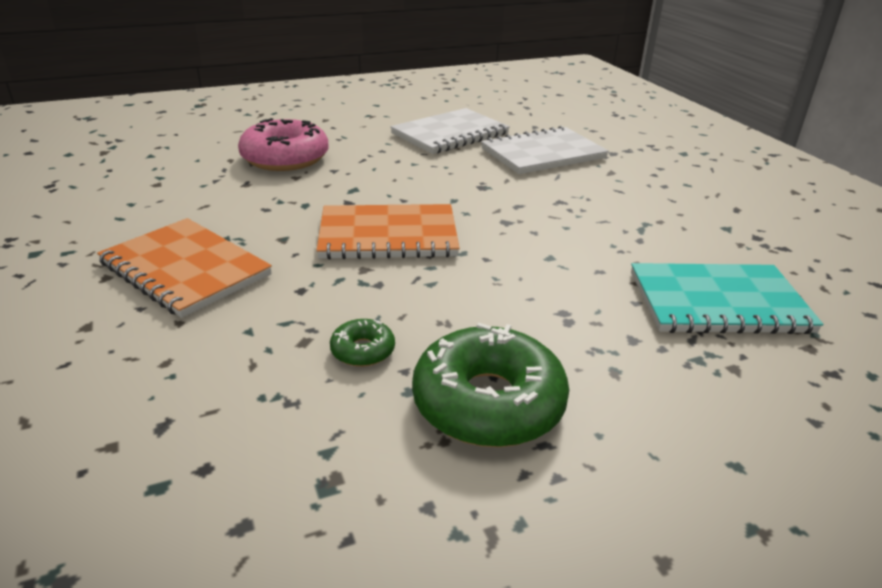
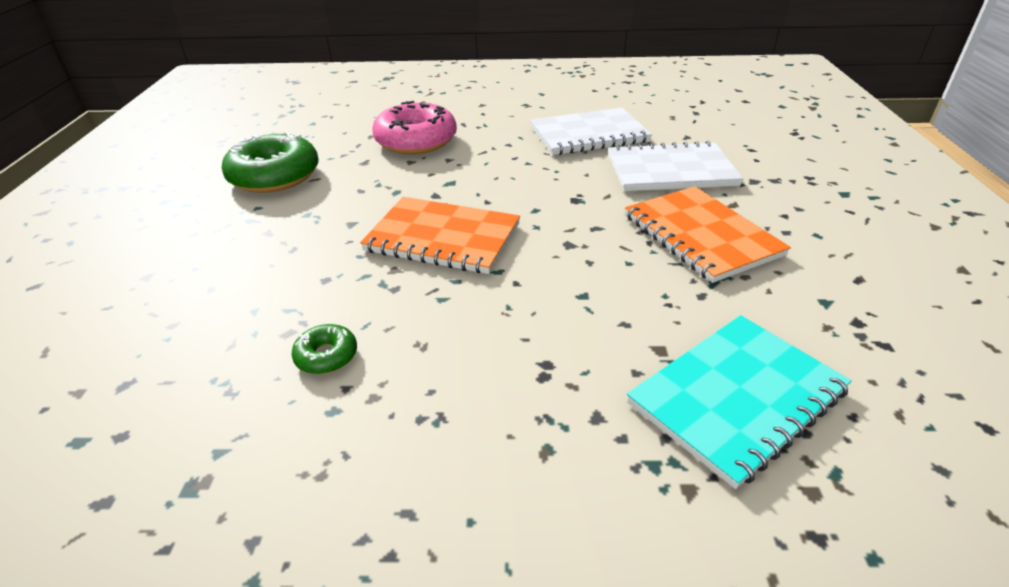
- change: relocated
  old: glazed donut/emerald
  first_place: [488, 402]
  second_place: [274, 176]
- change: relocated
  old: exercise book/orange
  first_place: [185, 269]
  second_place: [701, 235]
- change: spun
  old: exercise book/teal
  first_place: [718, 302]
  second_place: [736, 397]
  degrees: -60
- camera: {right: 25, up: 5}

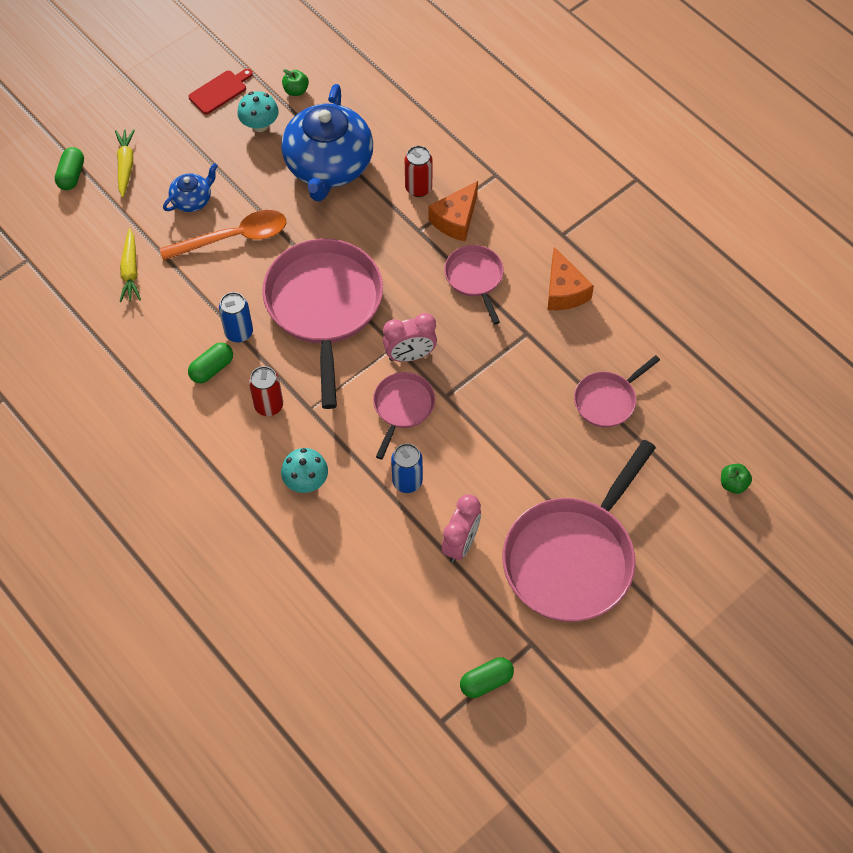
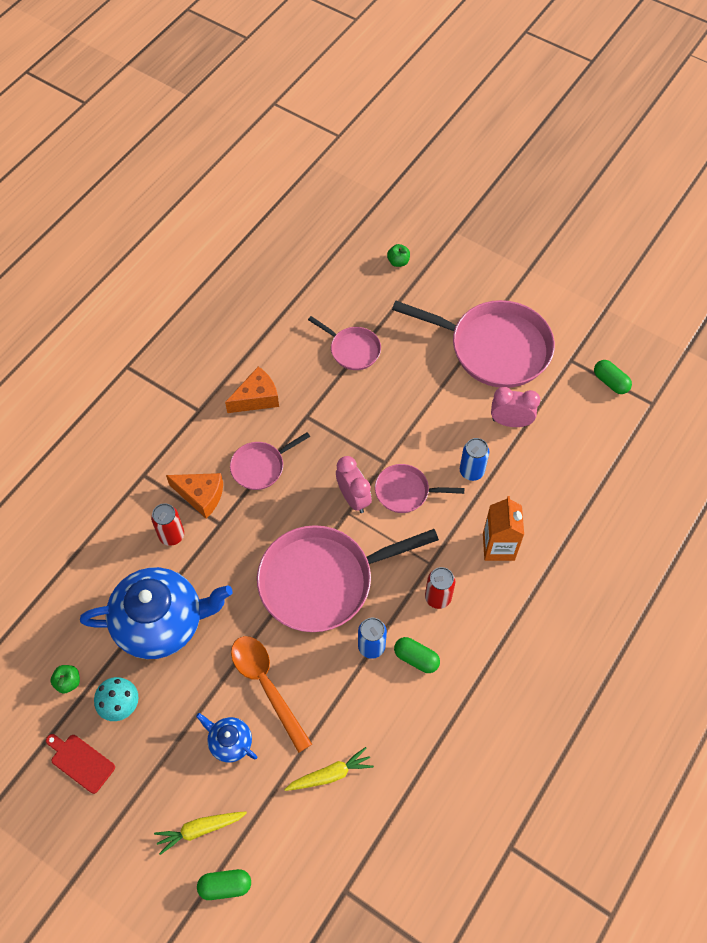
- change: exchanged
  old: fungus/teal
  new: milk carton/orange
  first_place: [306, 481]
  second_place: [498, 546]
- camera: {right: -105, up: 0}

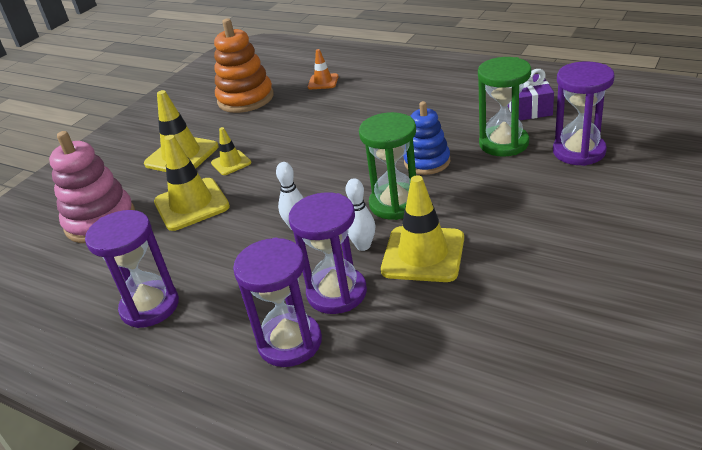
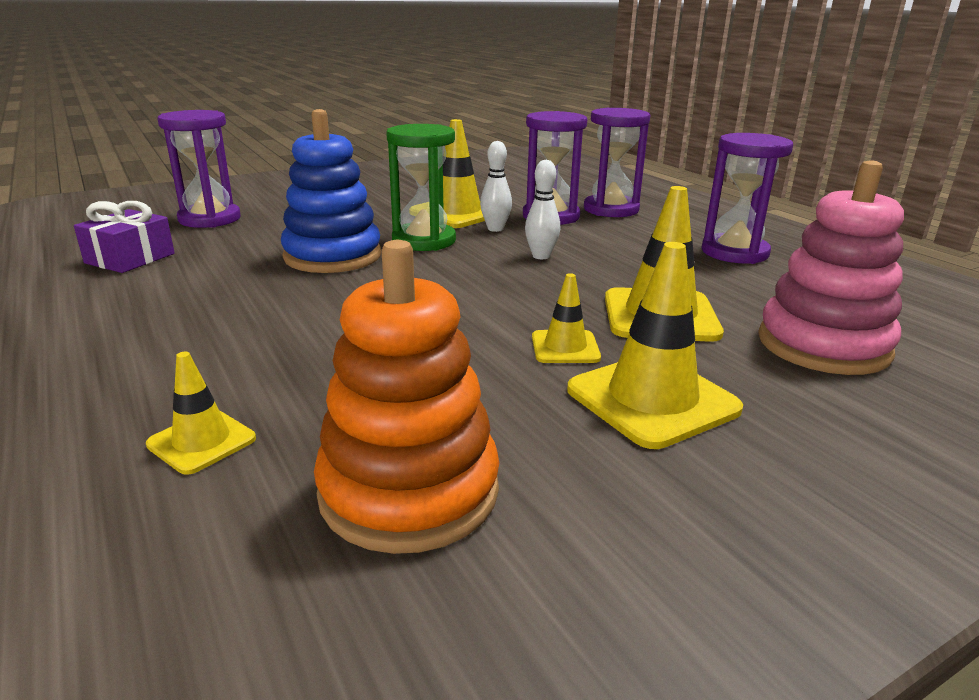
- change: colour
  old: road cone/orange
  new: road cone/golden
  first_place: [323, 82]
  second_place: [202, 441]
- change: size
  old: stacking toy/blue
  first_place: [427, 162]
  second_place: [332, 256]
  factor: 1.51
- change: missing
  old: hourglass/emerald
  first_place: [503, 143]
- camera: {right: -155, up: -10}

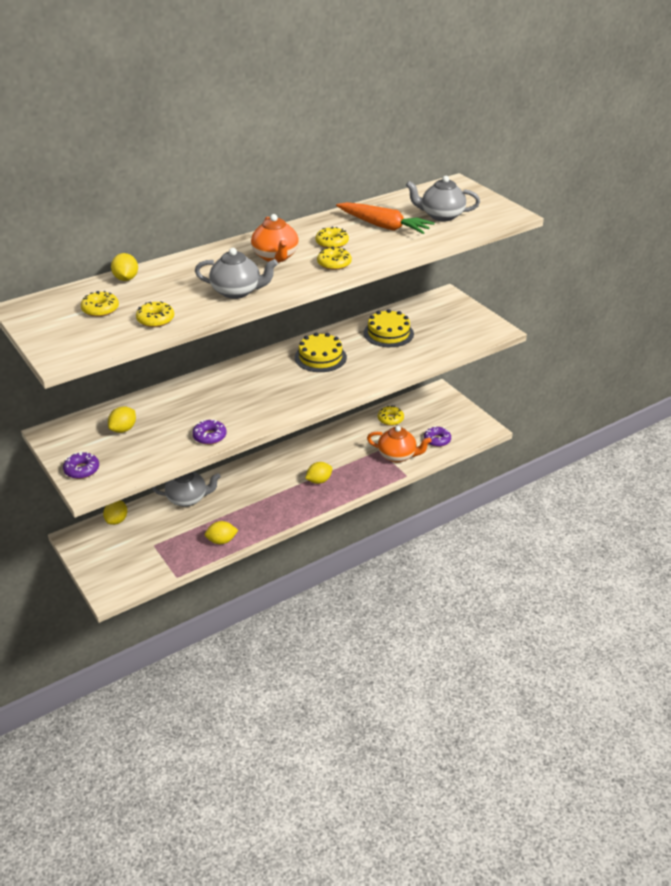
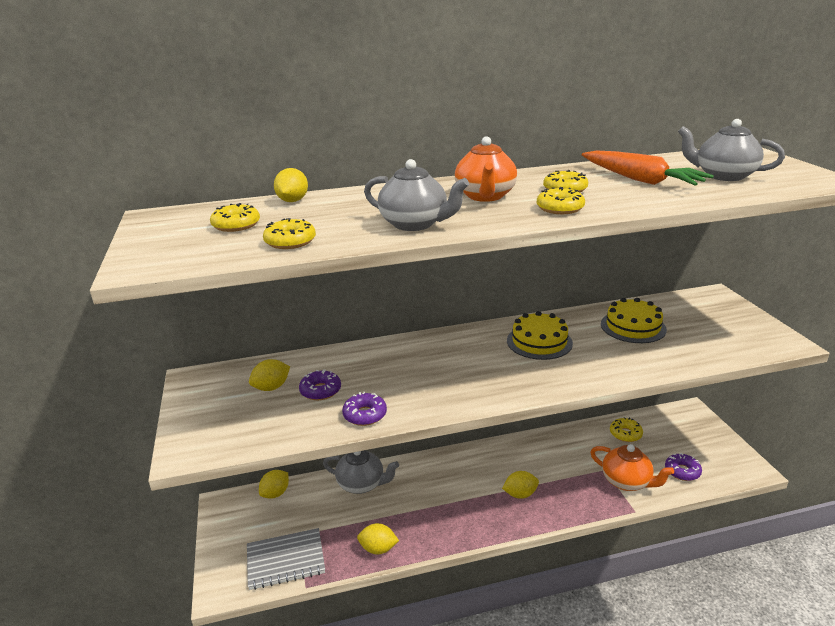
- change: appeared
  new: exercise book/ash-grey
  second_place: [285, 560]
- change: relocated
  old: glazed donut/royal purple
  first_place: [82, 470]
  second_place: [320, 391]
- camera: {right: 20, up: -10}

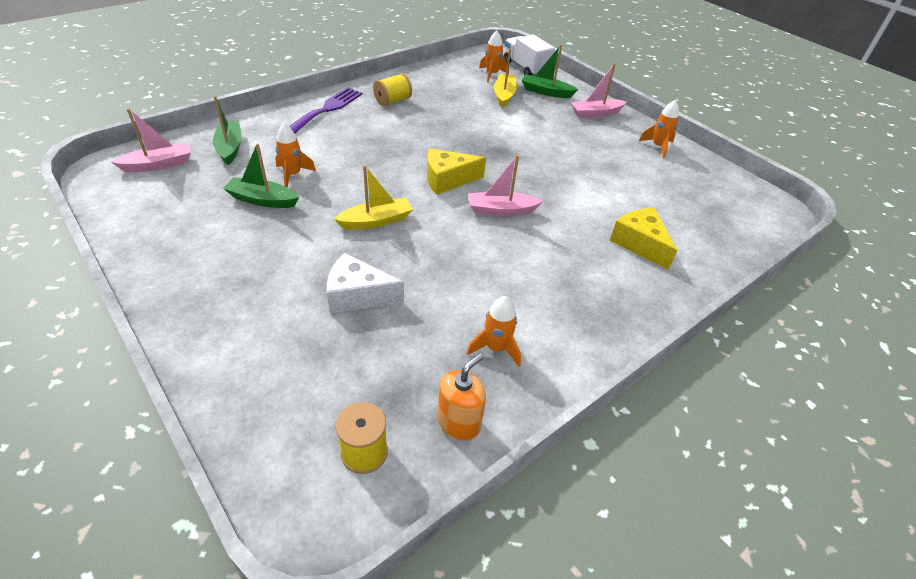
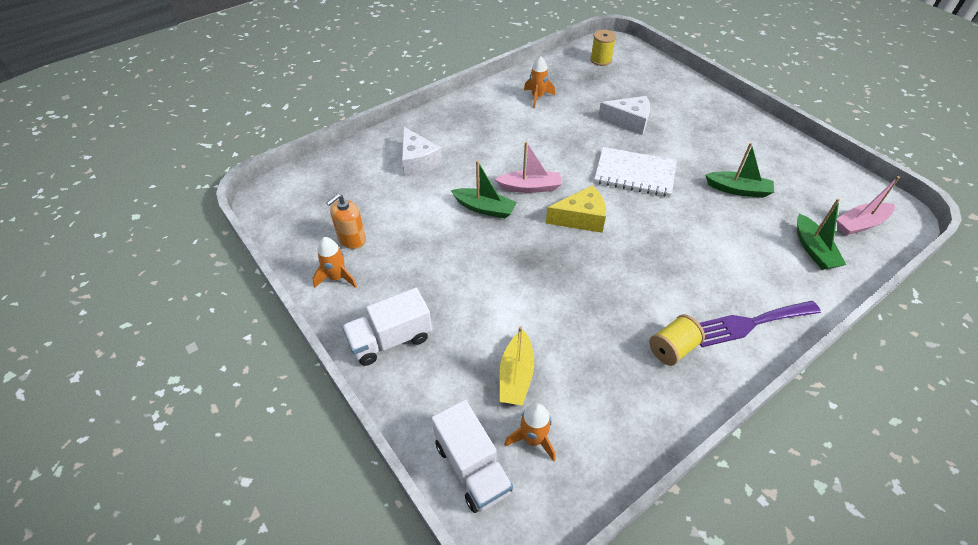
- change: relocated
  old: pump bottle/orange
  first_place: [459, 422]
  second_place: [352, 239]
- change: exchanged
  old: toy boat/rose-pink
  new: truck/white
  first_place: [595, 114]
  second_place: [390, 339]
- change: colour
  old: piece of cheese/golden
  new: piece of cheese/white
  first_place: [639, 244]
  second_place: [418, 161]
- change: relocated
  old: toy boat/emerald
  first_place: [546, 92]
  second_place: [484, 208]
- change: exchanged
  old: toy boat/golden
  new: exercise book/white
  first_place: [376, 221]
  second_place: [634, 174]
- change: spun
  old: dinner fork/royal purple
  first_place: [327, 109]
  second_place: [749, 323]
  degrees: 45
- change: missing
  old: rocket/orange
  first_place: [293, 175]
- camera: {right: -175, up: 5}

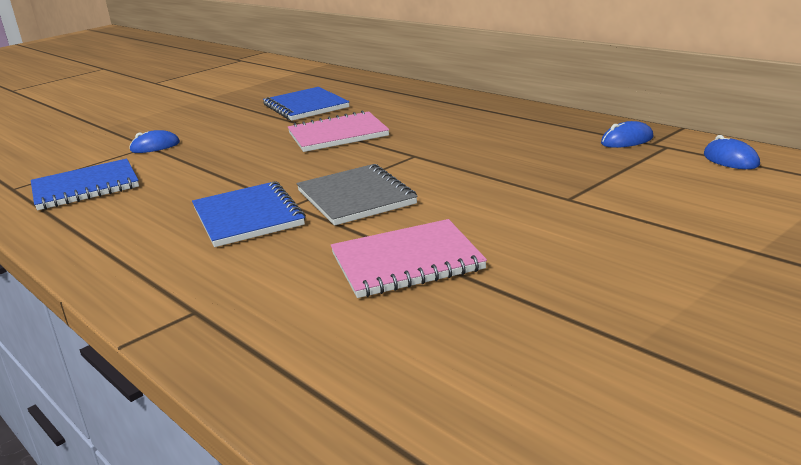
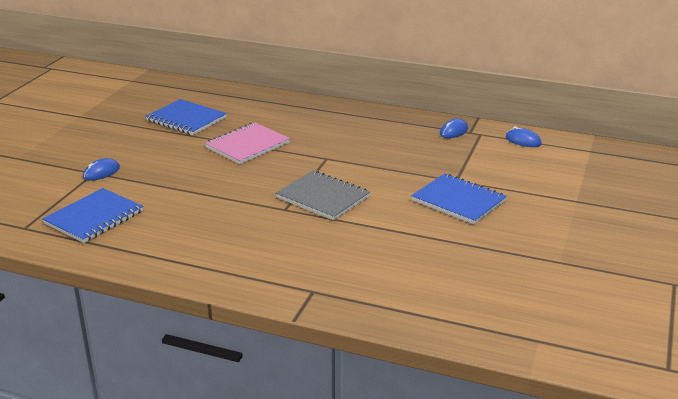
- change: relocated
  old: exercise book/blue
  first_place: [248, 217]
  second_place: [458, 201]
- change: missing
  old: exercise book/rose-pink
  first_place: [406, 262]
- camera: {right: -30, up: 5}

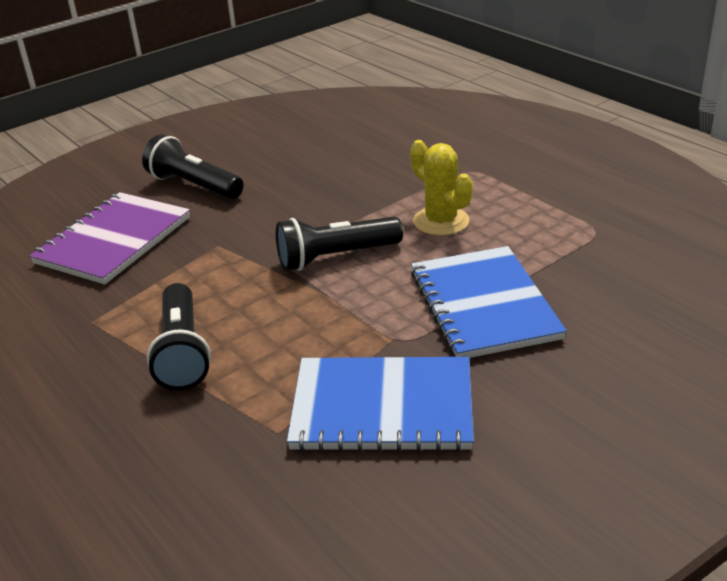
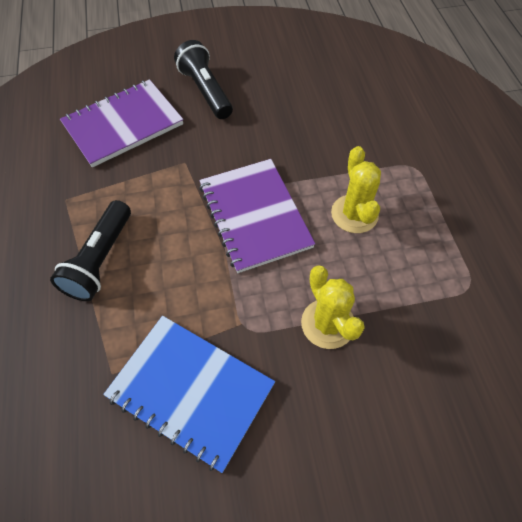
- change: exchanged
  old: torch/jet-black
  new: exercise book/royal purple
  first_place: [336, 257]
  second_place: [254, 216]
- change: exchanged
  old: exercise book/blue
  new: saguaro cactus/golden
  first_place: [483, 305]
  second_place: [327, 324]
- camera: {right: 25, up: 25}

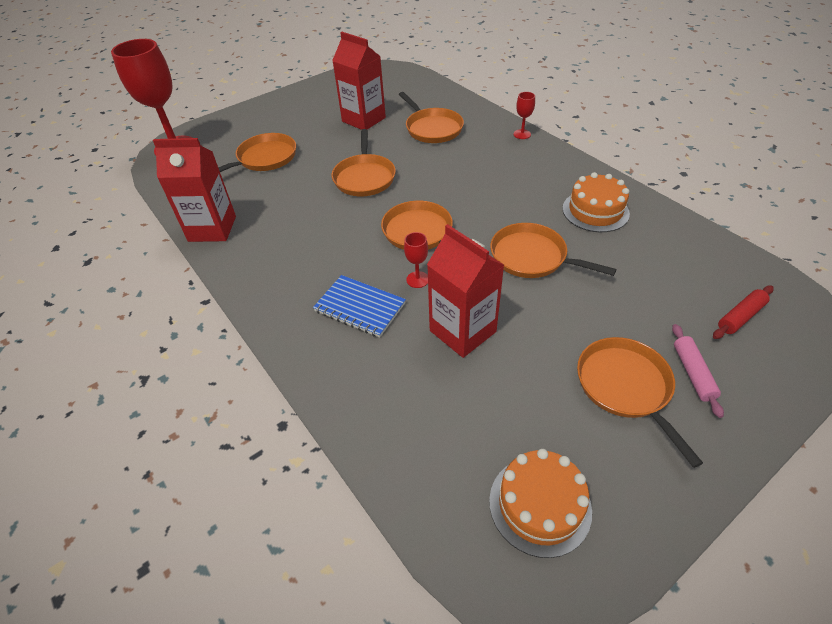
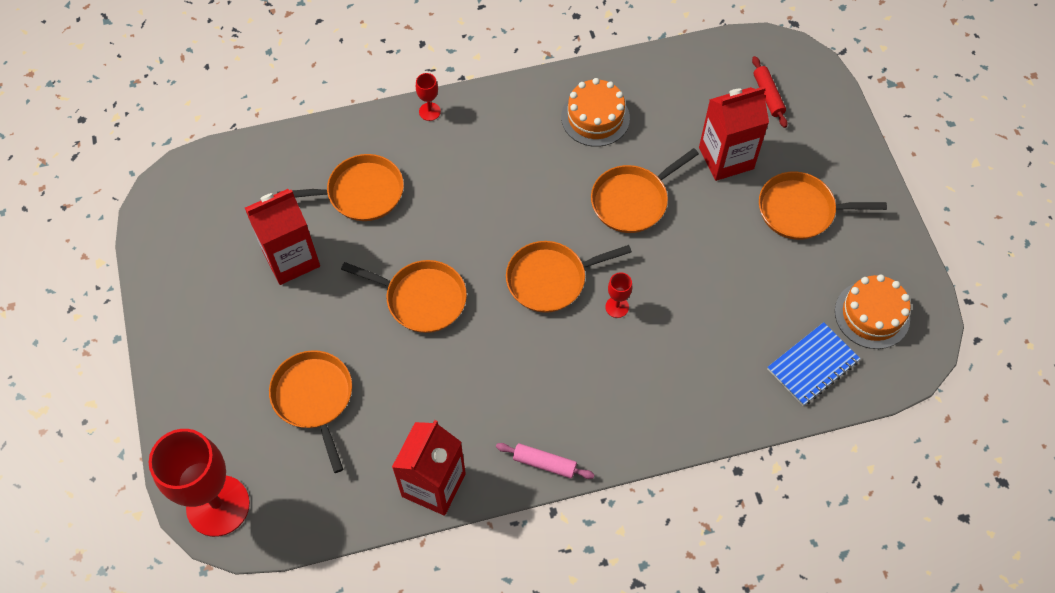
- change: relocated
  old: dough roller/rose-pink
  first_place: [693, 373]
  second_place: [544, 463]
- change: relocated
  old: milk carton/red
  first_place: [462, 331]
  second_place: [726, 158]
- change: relocated
  old: exercise book/blue
  first_place: [360, 307]
  second_place: [812, 365]
- camera: {right: -70, up: 15}

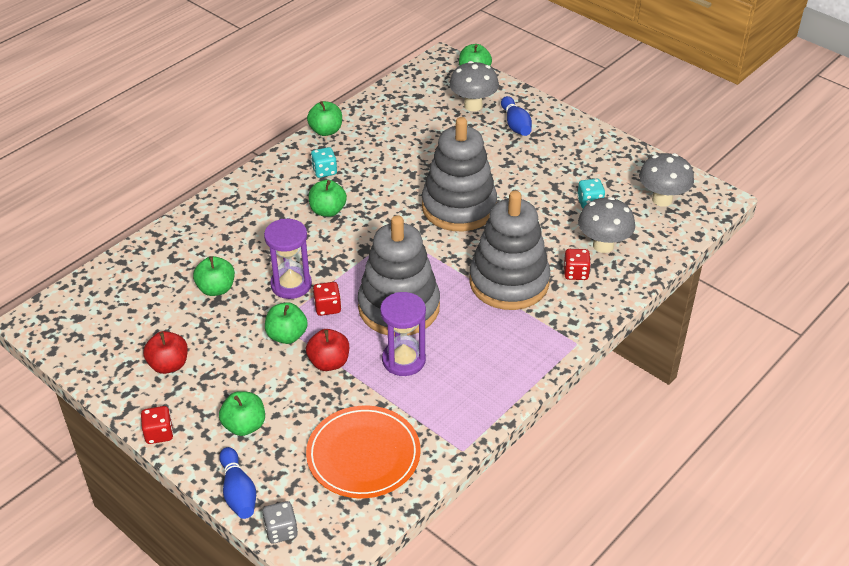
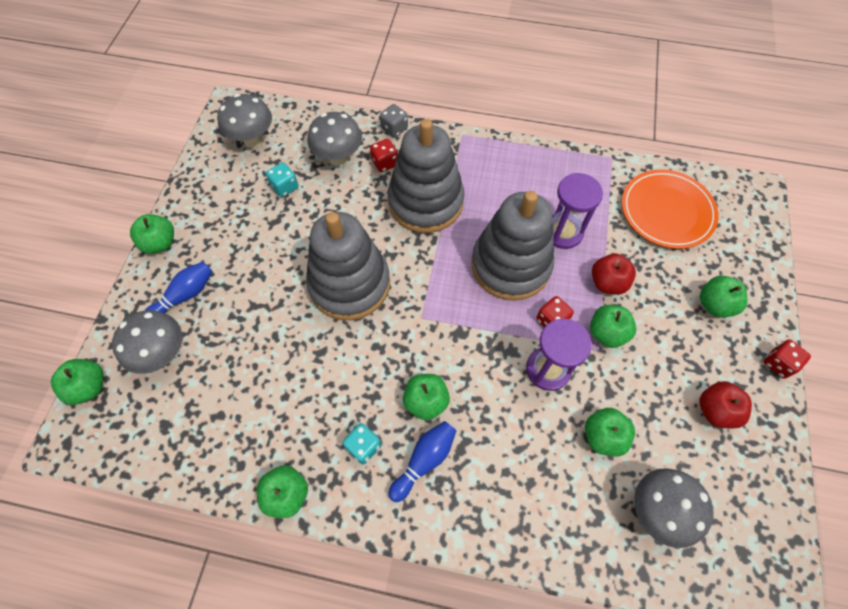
- change: appeared
  new: apple fruit/emerald
  second_place: [160, 243]
- change: relocated
  old: dice/ash-grey
  first_place: [281, 531]
  second_place: [394, 129]
- change: relocated
  old: tenpin/blue
  first_place: [238, 492]
  second_place: [424, 460]
- change: appeared
  new: fungus/ash-grey
  second_place: [656, 510]
- camera: {right: -120, up: 20}

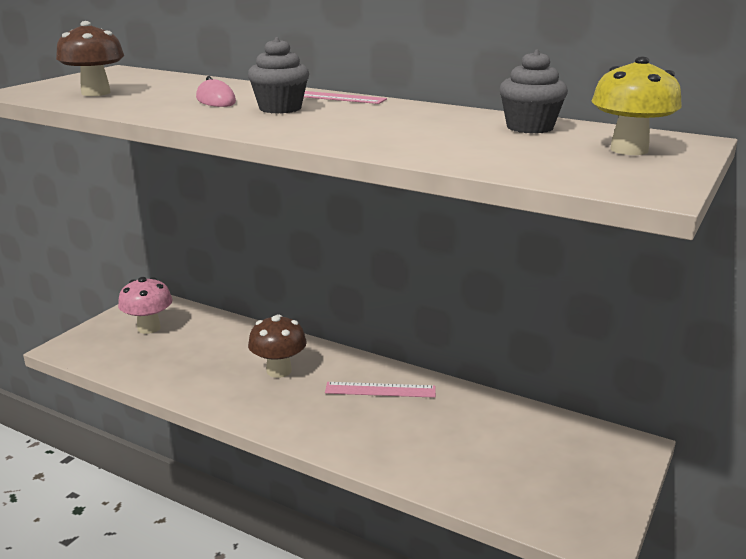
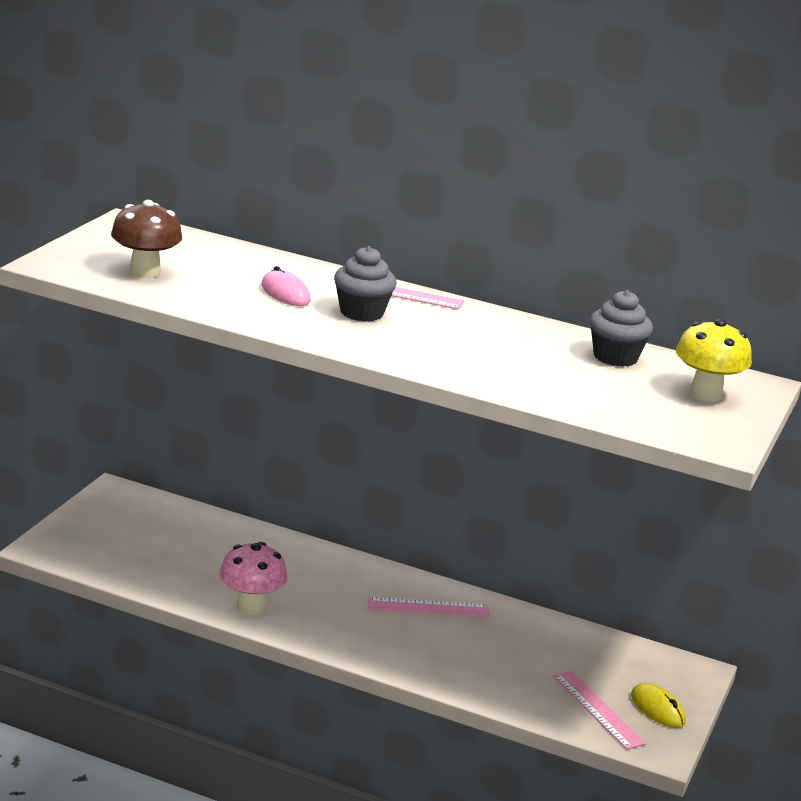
- change: relocated
  old: fungus/rose-pink
  first_place: [149, 328]
  second_place: [250, 607]
- change: appeared
  new: measuring stick/rose-pink
  second_place: [598, 709]
- change: appeared
  new: mouse/golden
  second_place: [657, 709]
- change: missing
  old: fungus/brown
  first_place: [279, 371]
- camera: {right: -10, up: 0}

